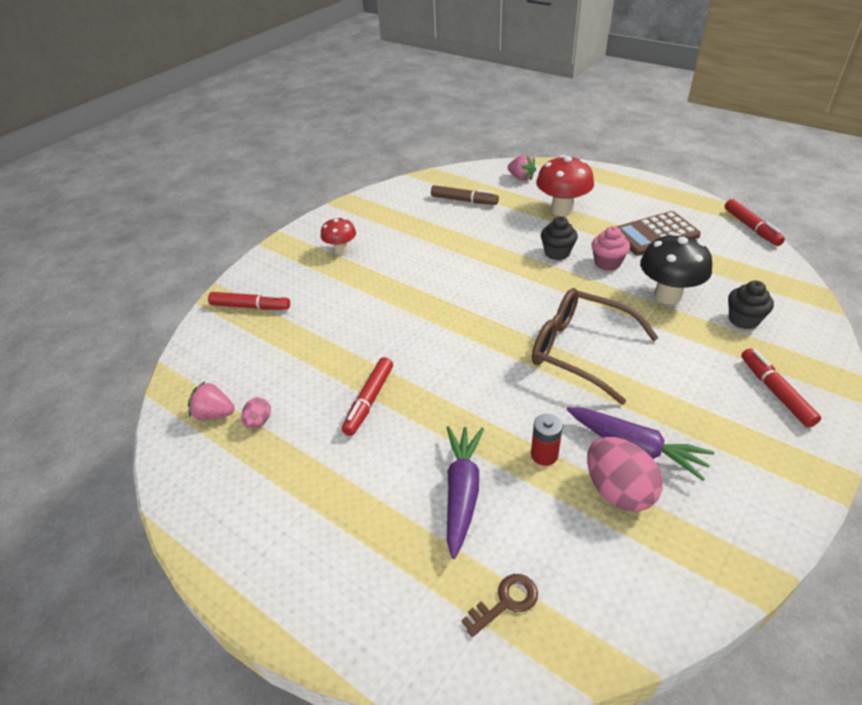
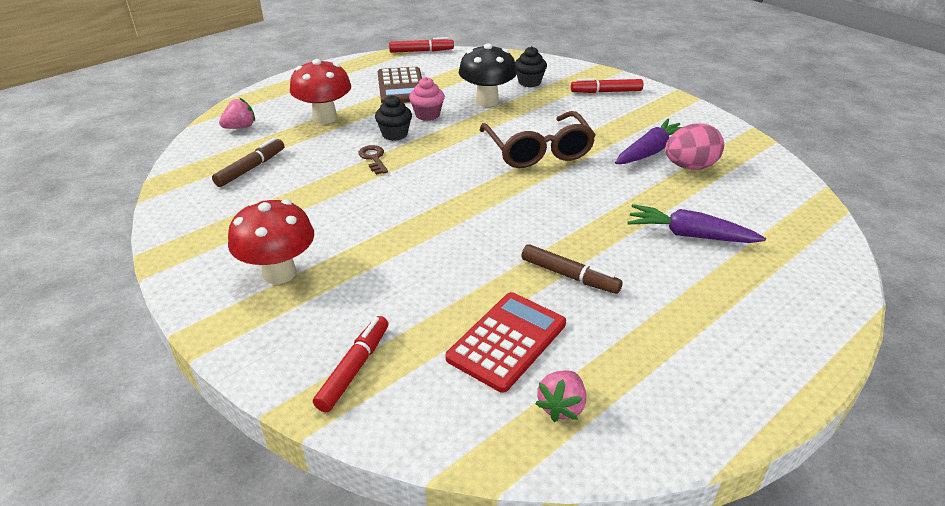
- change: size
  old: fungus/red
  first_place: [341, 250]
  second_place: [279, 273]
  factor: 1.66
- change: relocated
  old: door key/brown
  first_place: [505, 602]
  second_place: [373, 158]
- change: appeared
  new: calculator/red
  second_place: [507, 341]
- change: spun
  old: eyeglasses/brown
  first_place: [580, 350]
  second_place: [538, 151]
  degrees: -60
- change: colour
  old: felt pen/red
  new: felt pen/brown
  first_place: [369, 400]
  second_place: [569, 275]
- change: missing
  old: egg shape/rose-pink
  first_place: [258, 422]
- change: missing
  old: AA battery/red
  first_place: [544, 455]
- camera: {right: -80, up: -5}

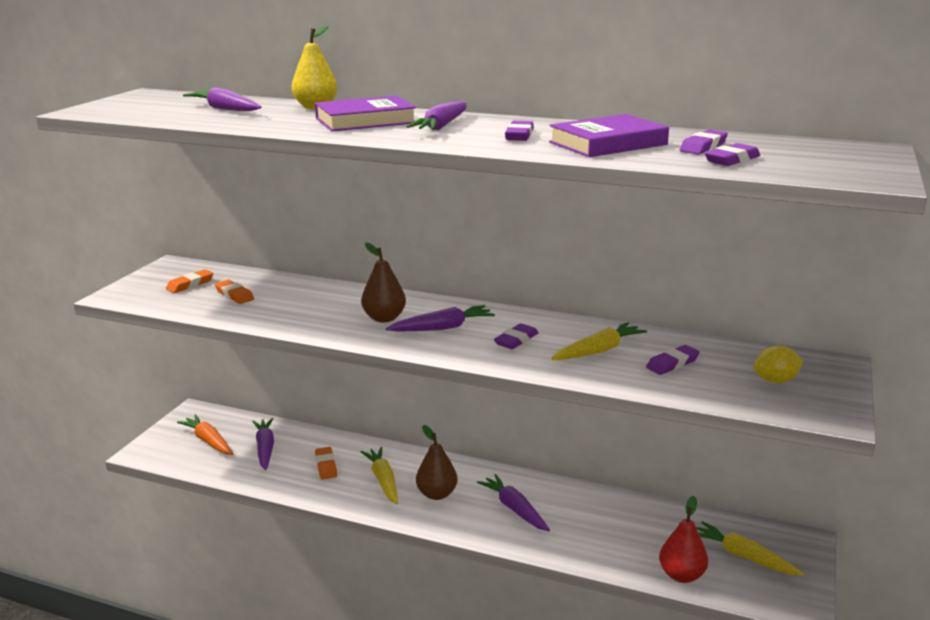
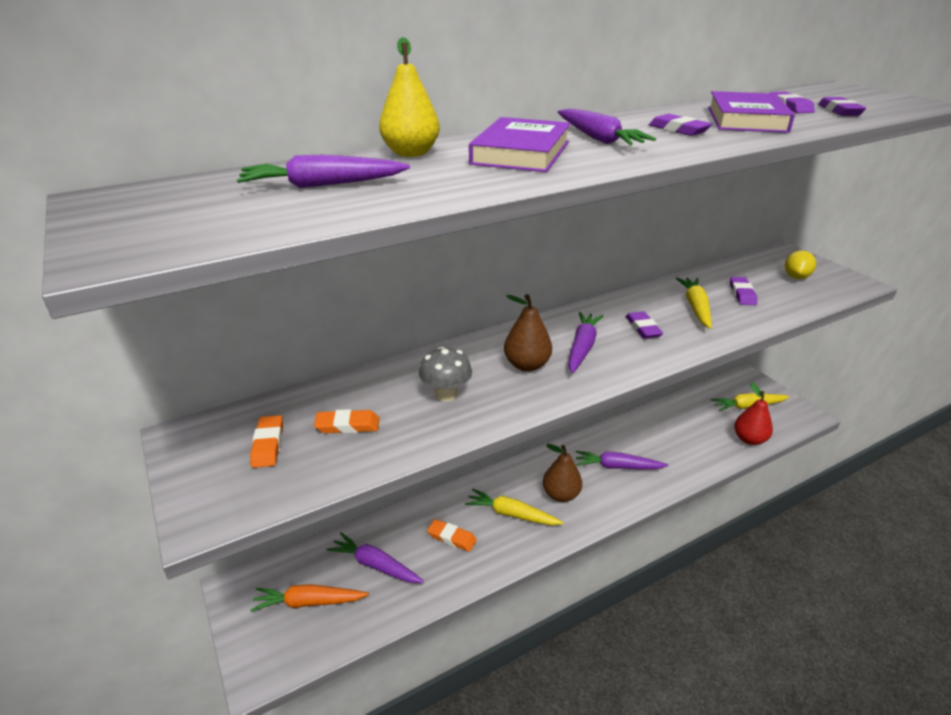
- change: appeared
  new: fungus/ash-grey
  second_place: [446, 394]
- camera: {right: -50, up: 10}

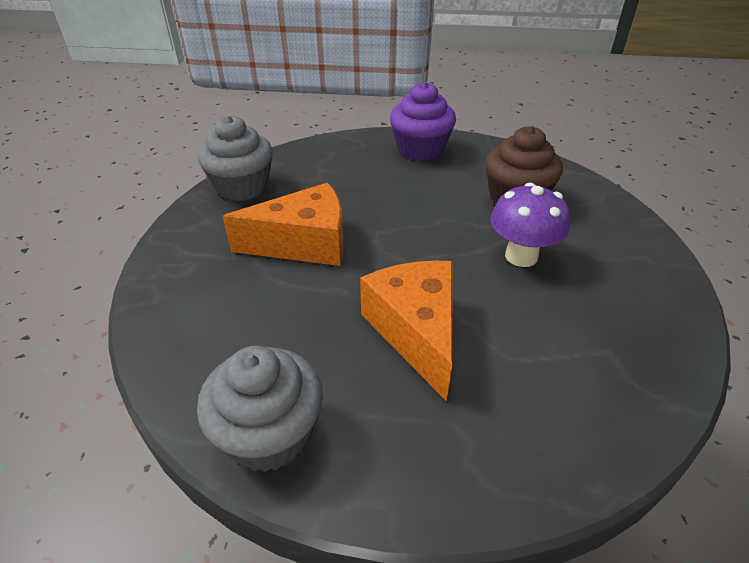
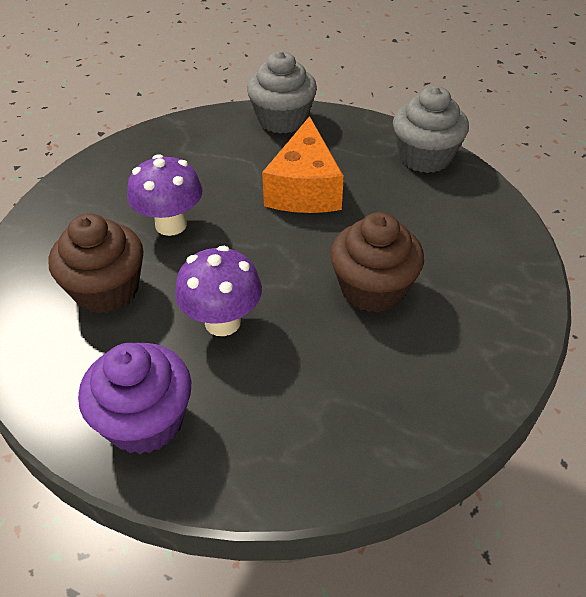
- change: appeared
  new: fungus/royal purple
  second_place: [222, 322]
- change: relocated
  old: muffin/ash-grey
  first_place: [242, 187]
  second_place: [282, 120]
- change: exchanged
  old: piece of cheese/orange
  new: muffin/brown
  first_place: [304, 244]
  second_place: [373, 289]
- camera: {right: -160, up: 5}

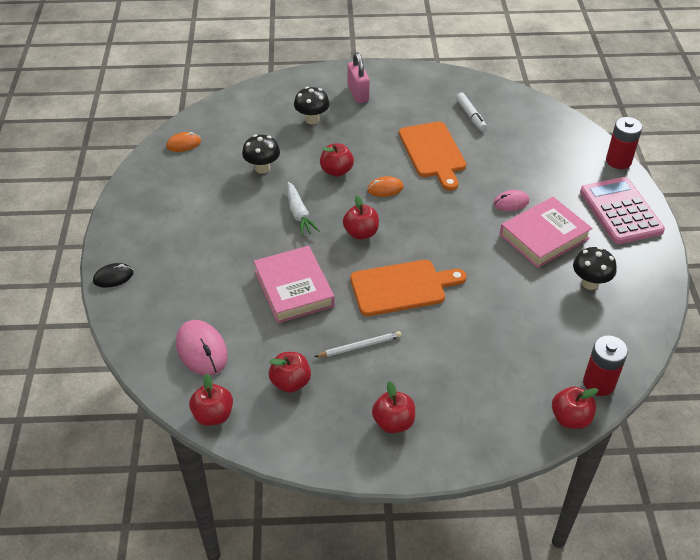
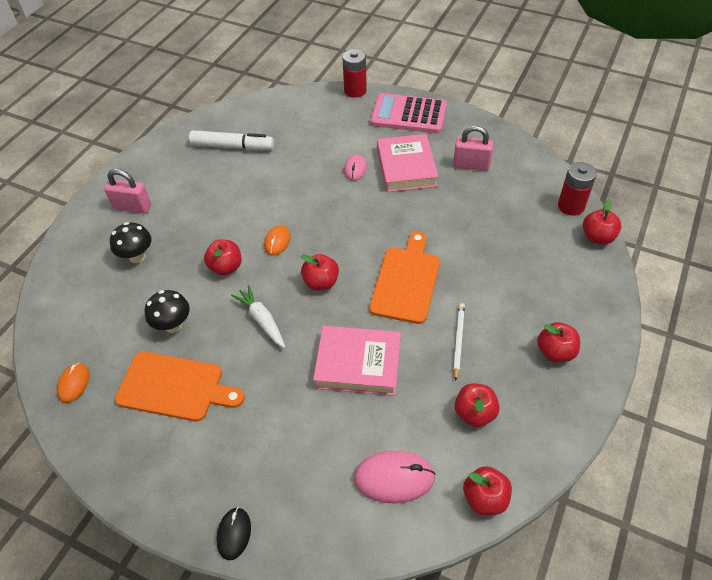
- change: relocated
  old: cutting board/orange
  first_place: [433, 152]
  second_place: [175, 387]
- change: size
  old: felt pen/white
  first_place: [470, 115]
  second_place: [232, 146]
  factor: 1.54
- change: spun
  old: carrot/white
  first_place: [299, 214]
  second_place: [262, 320]
  degrees: -135
- change: exchanged
  old: fungus/jet-black
  new: padlock/rose-pink
  first_place: [590, 283]
  second_place: [471, 165]
- camera: {right: -60, up: 5}

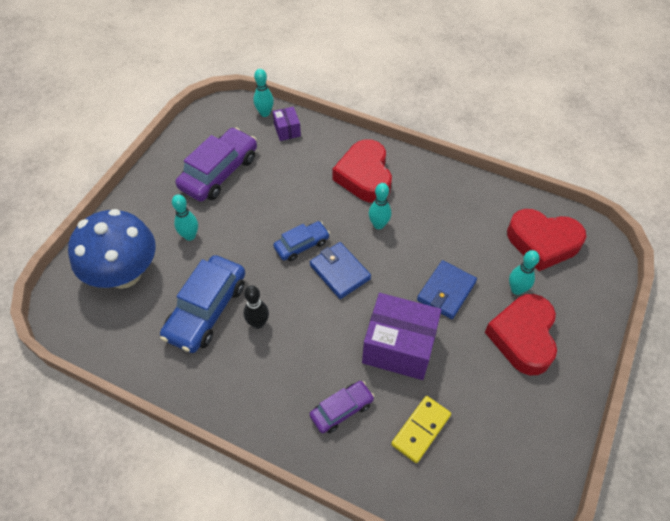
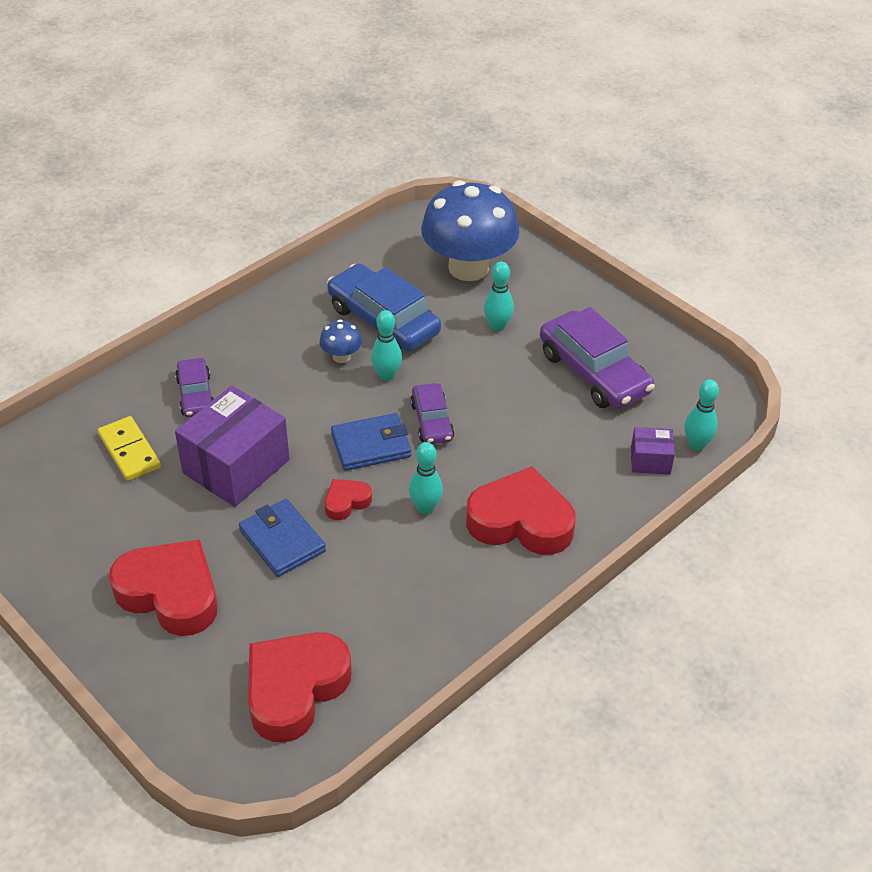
- change: exchanged
  old: tenpin/jet-black
  new: fungus/blue
  first_place: [258, 323]
  second_place: [341, 356]
- change: appeared
  new: heart/red
  second_place: [346, 502]
- change: relocated
  old: tenpin/teal
  first_place: [516, 289]
  second_place: [386, 376]
- change: colour
  old: car/blue
  new: car/royal purple
  first_place: [302, 245]
  second_place: [432, 421]
- camera: {right: 110, up: -10}

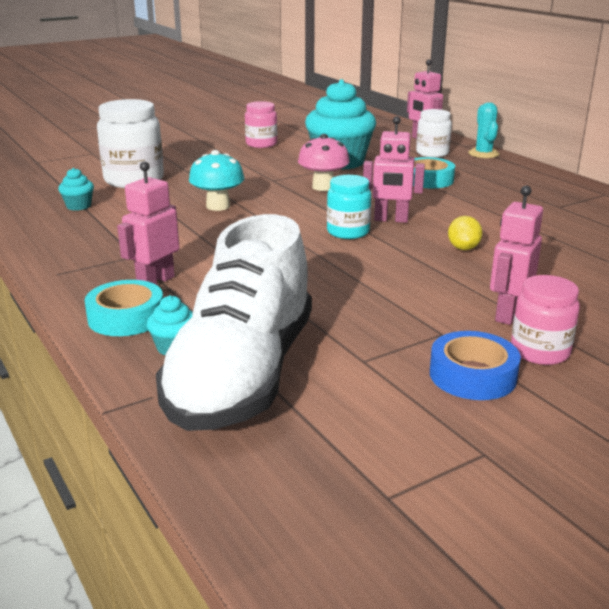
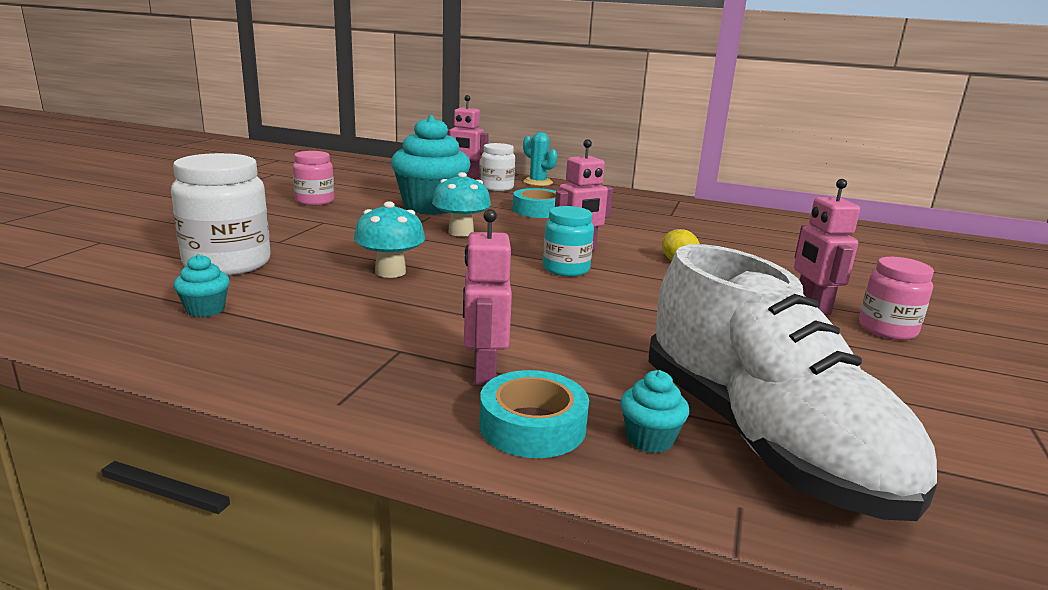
- change: colour
  old: fungus/rose-pink
  new: fungus/teal
  first_place: [323, 187]
  second_place: [461, 232]
- change: missing
  old: roll of tape/blue
  first_place: [472, 375]
- camera: {right: -40, up: -5}

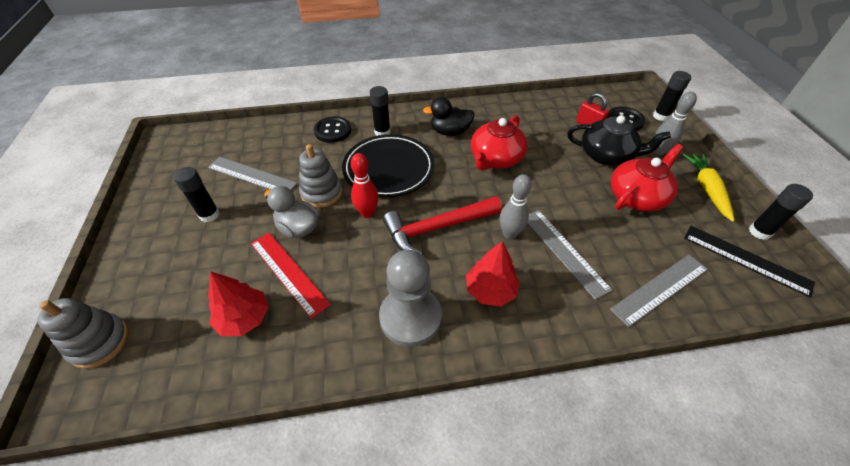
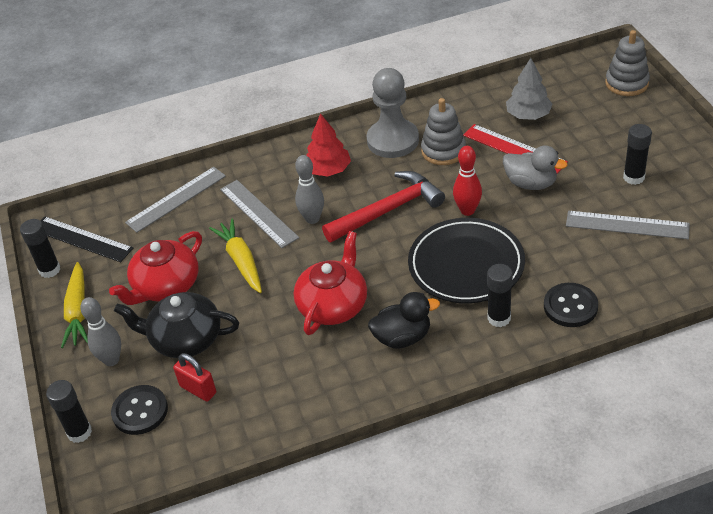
- change: appeared
  new: carrot/golden
  second_place: [241, 261]
- change: relocated
  old: stacking toy/ash-grey
  first_place: [321, 193]
  second_place: [443, 151]
- change: colour
  old: tree/red
  new: tree/ash-grey
  first_place: [244, 318]
  second_place: [528, 115]
- camera: {right: 175, up: -5}

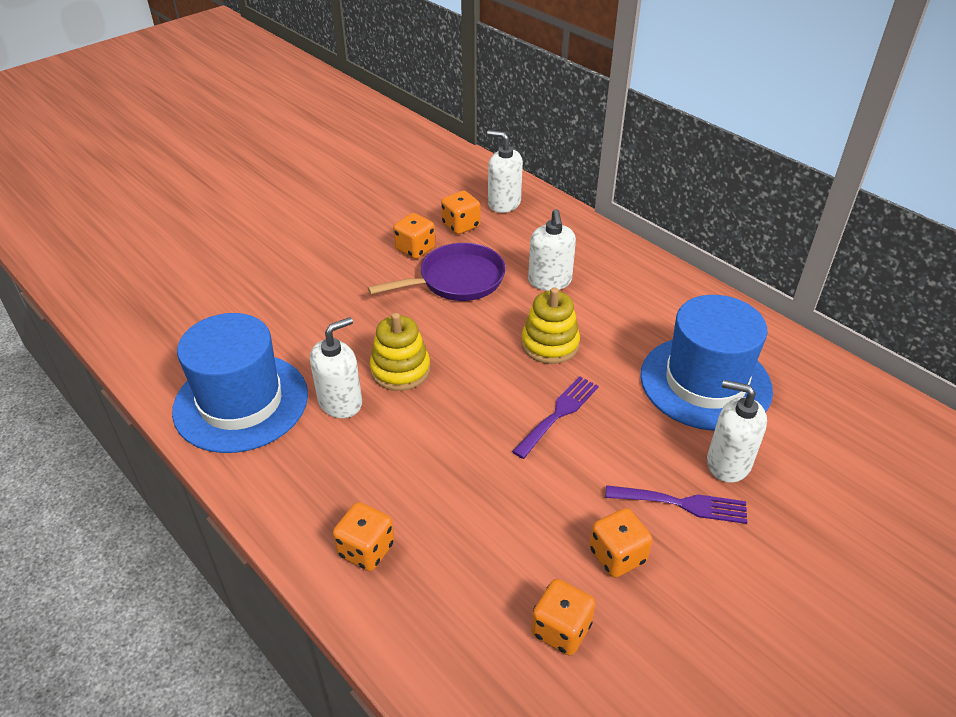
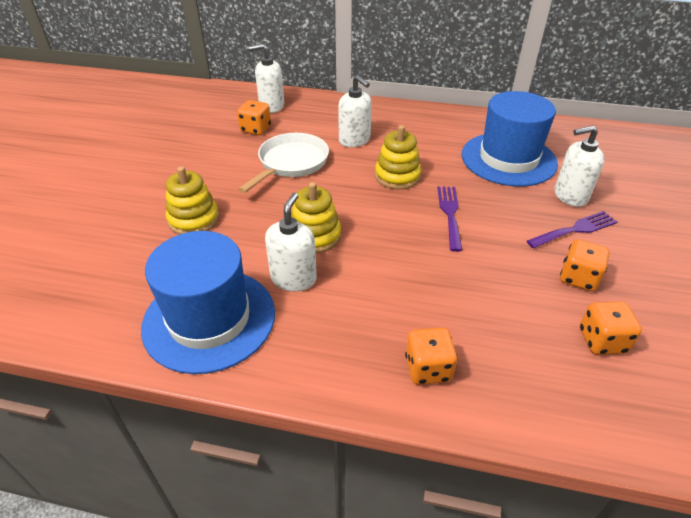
- change: appeared
  new: stacking toy/golden
  second_place: [194, 219]
- change: colour
  old: skillet/royal purple
  new: skillet/white
  first_place: [456, 280]
  second_place: [291, 163]
- change: missing
  old: dice/orange
  first_place: [415, 249]
- camera: {right: -35, up: 0}

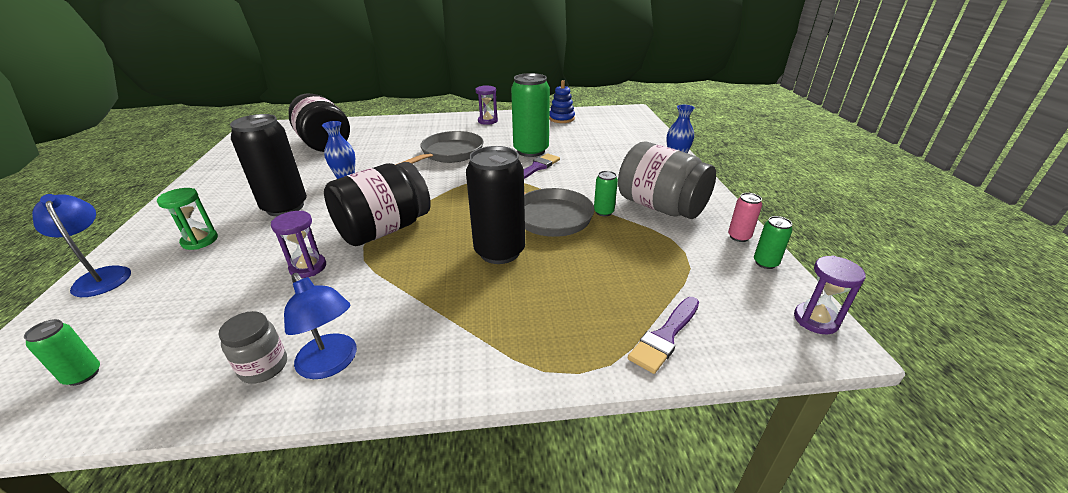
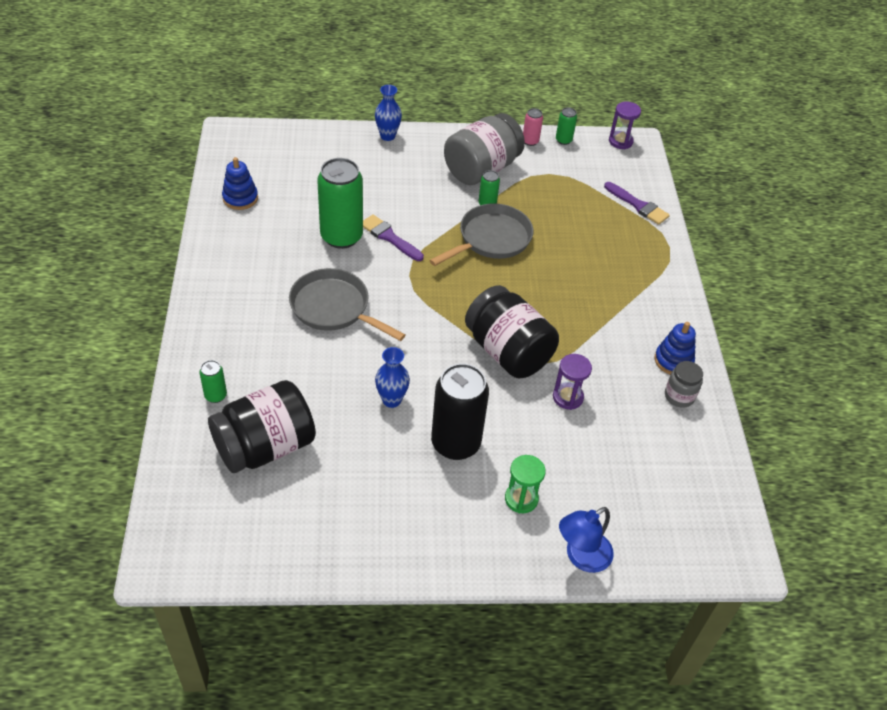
- change: relocated
  old: tin/emerald
  first_place: [83, 375]
  second_place: [215, 395]
- change: exchanged
  old: desk lamp/blue
  new: stacking toy/blue
  first_place: [332, 364]
  second_place: [673, 360]
- change: missing
  old: tin/jet-black
  first_place: [499, 252]
- change: missing
  old: hourglass/royal purple
  first_place: [487, 121]
- camera: {right: -90, up: 15}

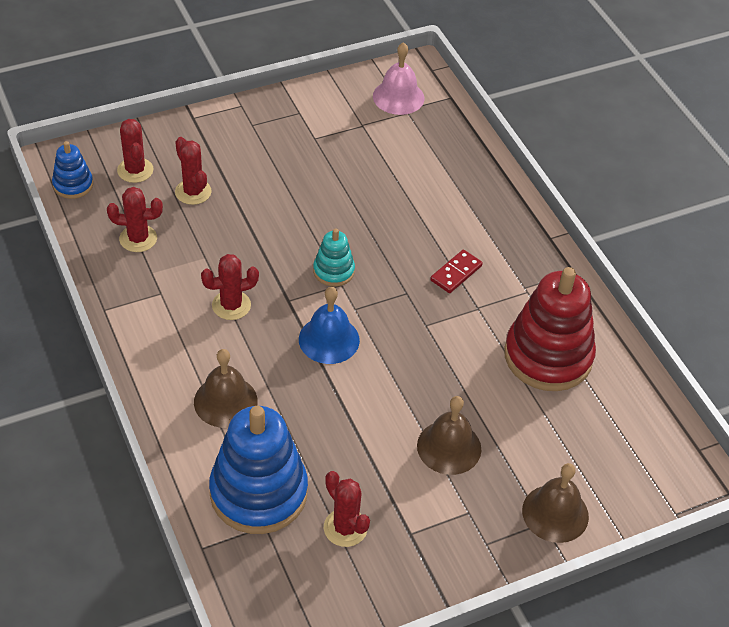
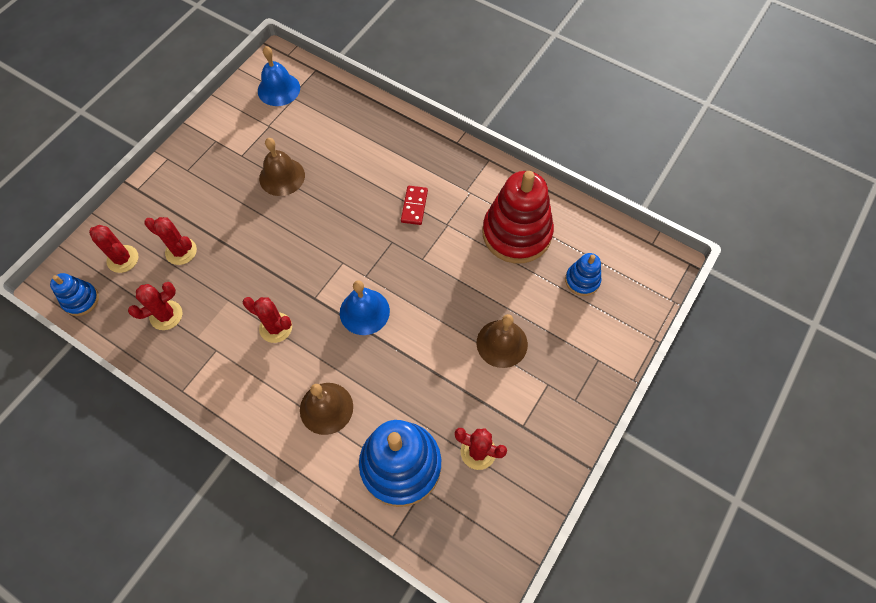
- change: spun
  old: saguaro cactus/red
  first_place: [231, 305]
  second_place: [276, 328]
  degrees: 75
- change: colour
  old: hand bell/rose-pink
  new: hand bell/blue
  first_place: [398, 97]
  second_place: [279, 89]
- change: relocated
  old: hand bell/brown
  first_place: [555, 513]
  second_place: [282, 176]
- change: appeared
  new: stacking toy/blue
  second_place: [582, 280]
- change: missing
  old: stacking toy/teal
  first_place: [333, 271]
- camera: {right: -30, up: 15}

